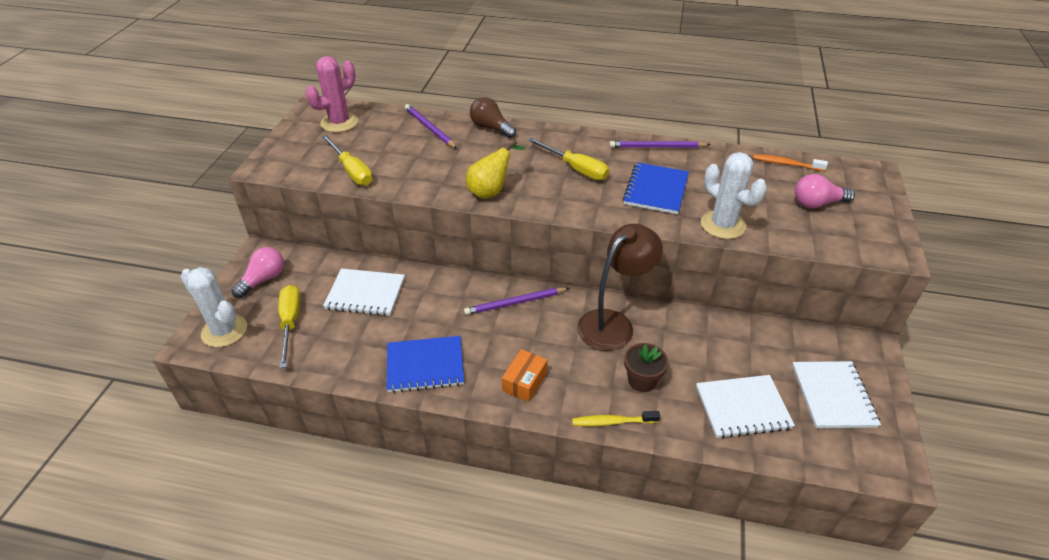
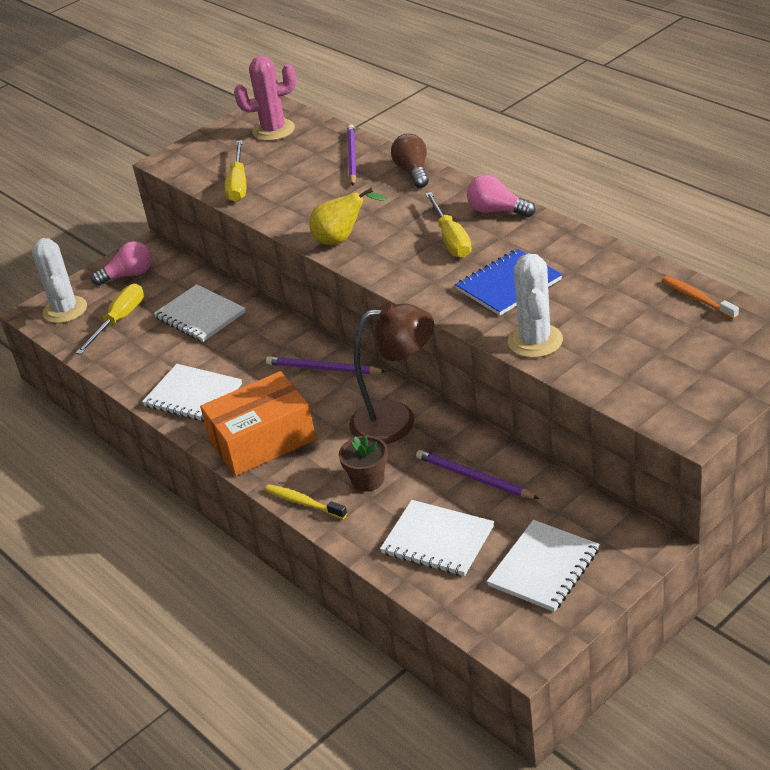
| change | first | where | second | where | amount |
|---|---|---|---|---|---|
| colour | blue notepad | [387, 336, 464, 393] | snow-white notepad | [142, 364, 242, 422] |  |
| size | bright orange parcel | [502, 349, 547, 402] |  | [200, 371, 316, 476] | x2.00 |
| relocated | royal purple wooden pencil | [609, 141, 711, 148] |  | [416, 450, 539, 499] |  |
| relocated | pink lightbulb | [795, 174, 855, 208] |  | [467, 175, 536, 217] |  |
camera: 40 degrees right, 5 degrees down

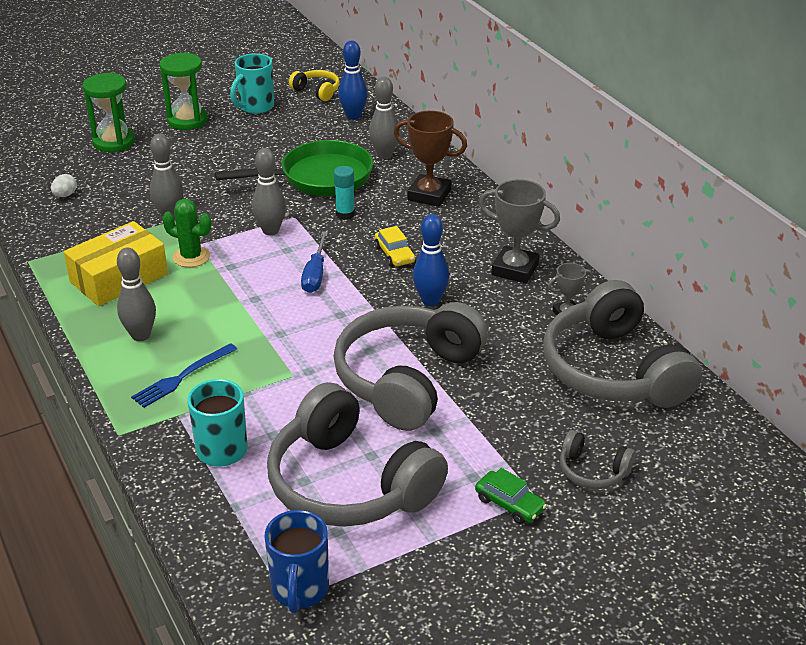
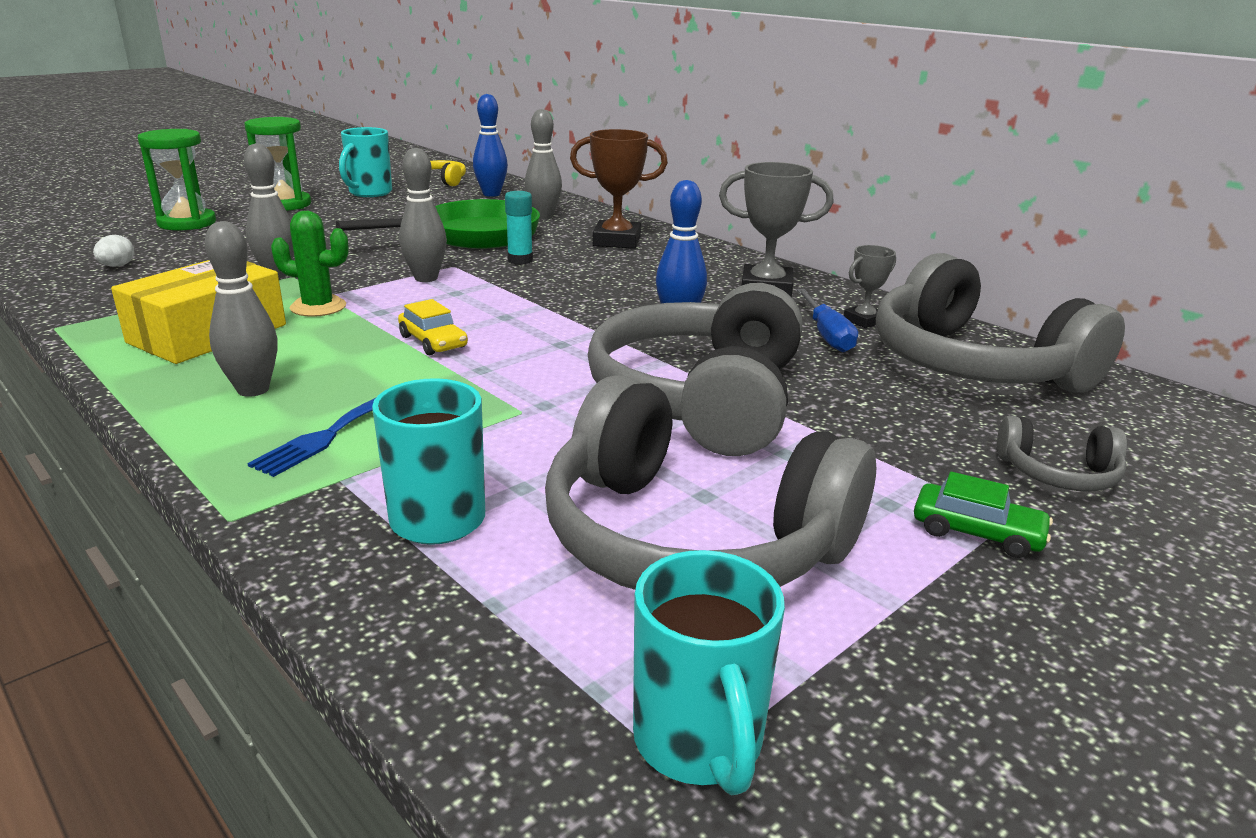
| change | first | where | second | where | amount |
|---|---|---|---|---|---|
| relocated | yellow automobile | [375, 226, 415, 267] |  | [398, 299, 468, 355] |  |
| colour | blue coffee mug | [265, 510, 329, 614] | turquoise coffee mug | [633, 550, 785, 795] |  |
| relocated | blue screwdriver | [301, 231, 328, 293] |  | [797, 289, 858, 352] |  |
camera: 15 degrees left, 10 degrees down

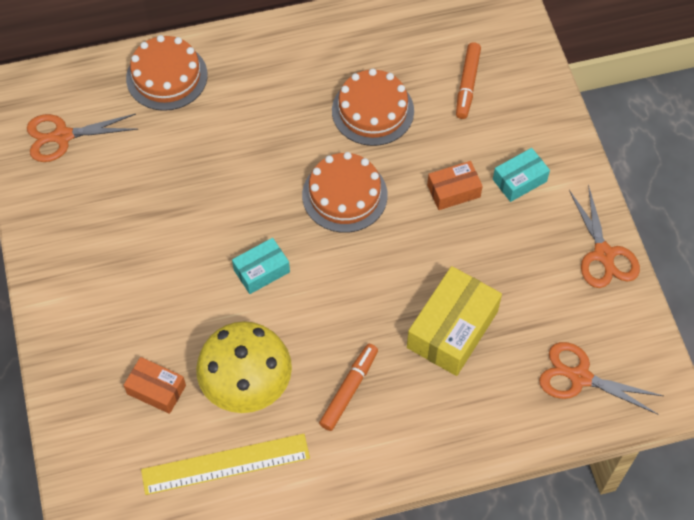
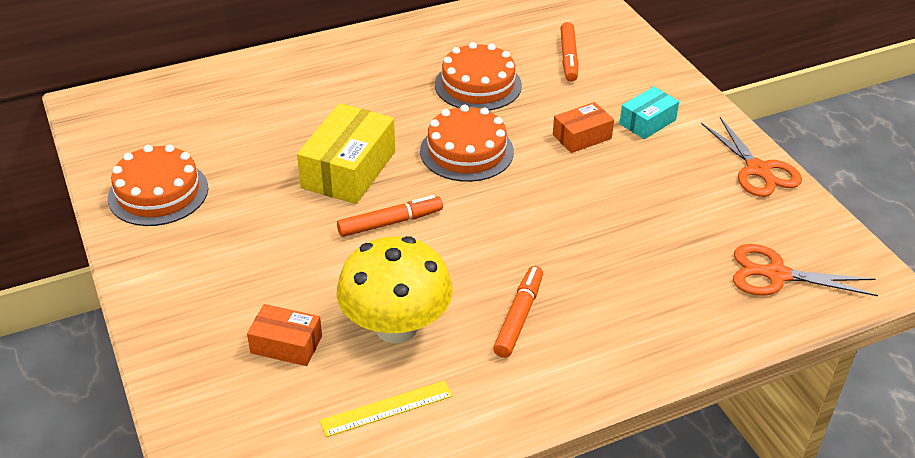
| change | first | where | second | where | amount |
|---|---|---|---|---|---|
| relocated | bright orange gateau | [126, 35, 208, 111] |  | [108, 144, 208, 226] |  |
| relocated | yellow parcel | [407, 266, 502, 376] |  | [297, 103, 395, 204] |  |
| size | yellow measuring stick | [141, 434, 310, 495] |  | [320, 380, 453, 437] | x0.63 |
| exchanged | turquoise parcel | [232, 238, 290, 294] | bright orange marker pen | [337, 195, 443, 237] |  |
| missing | bright orange pair of scissors | [27, 114, 138, 162] |  |  |  |
camera: 10 degrees left, 20 degrees down

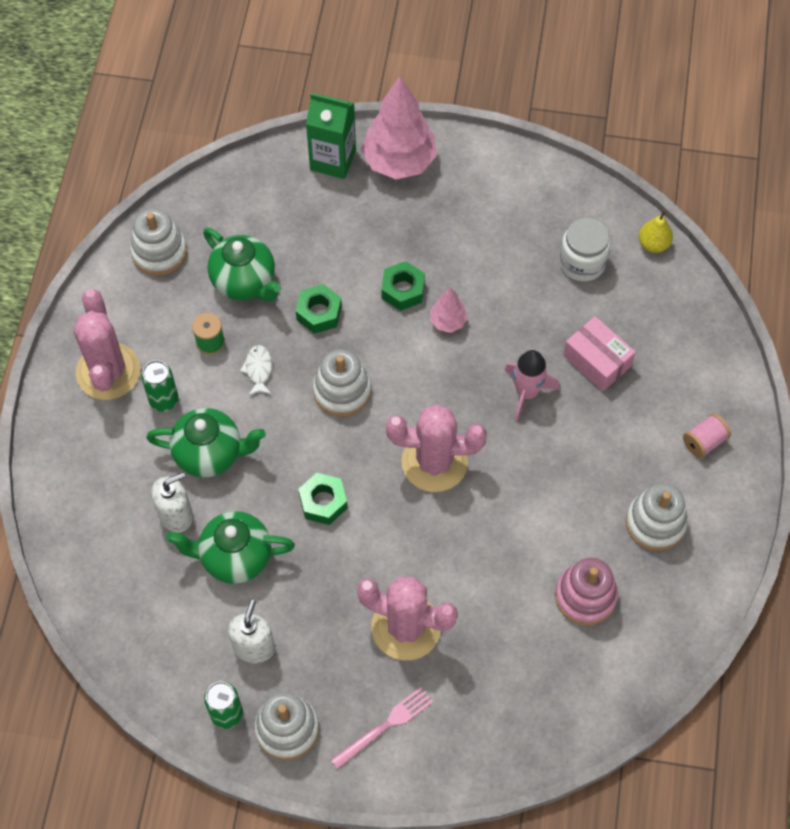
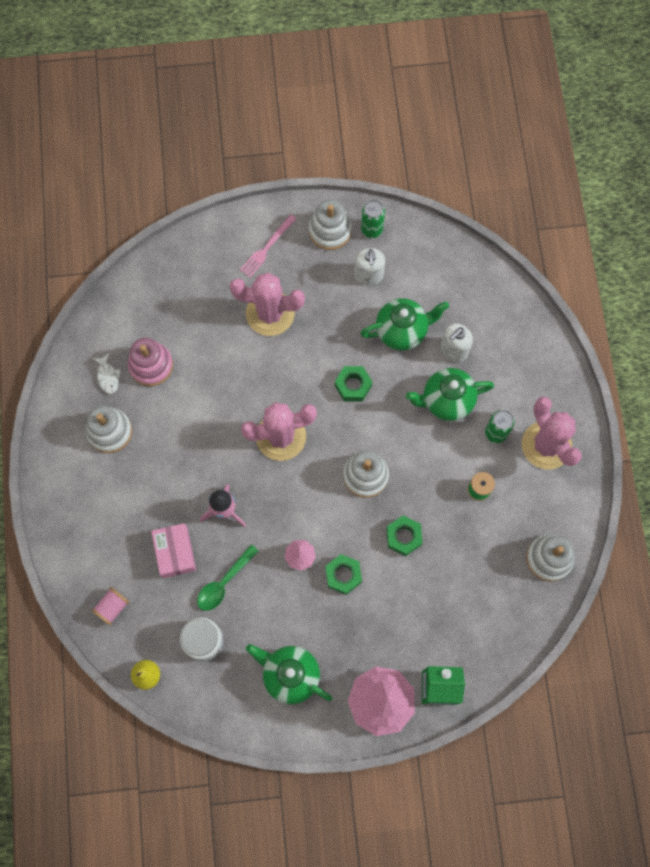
| change | first | where | second | where | amount |
|---|---|---|---|---|---|
| relocated | pink reel of thread | [683, 413, 731, 458] |  | [92, 587, 129, 625] |  |
| relocated | snow-white fish figure | [240, 345, 272, 396] |  | [93, 353, 121, 394] |  |
| spun | pink parcel | [563, 316, 636, 391] |  | [151, 523, 196, 578] | 45 degrees clockwise |
| appeared |  |  | green spoon | [197, 544, 259, 611] |  |
| relocated | green tea pot | [203, 228, 281, 301] |  | [246, 644, 332, 704] |  |
camera: 165 degrees right, 10 degrees up

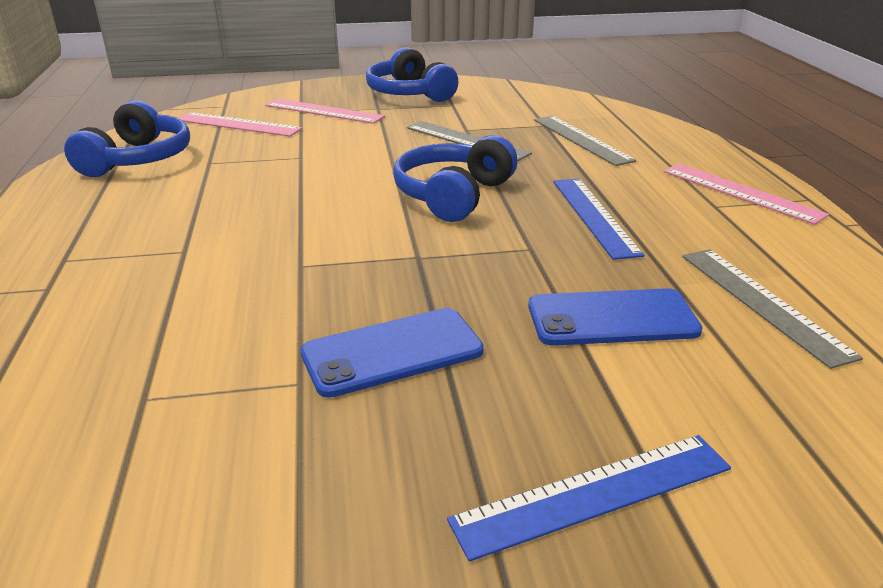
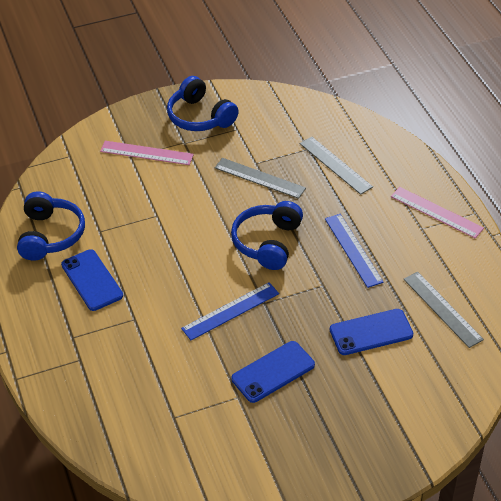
| change | first | where | second | where | amount |
|---|---|---|---|---|---|
| appeared |  |  | blue mobile phone | [61, 249, 123, 311] |  |
| relocated | blue measuring stick | [447, 435, 731, 562] |  | [181, 282, 279, 340] |  |
| missing | pink measuring stick | [179, 112, 302, 137] |  |  |  |
camera: 10 degrees left, 15 degrees up

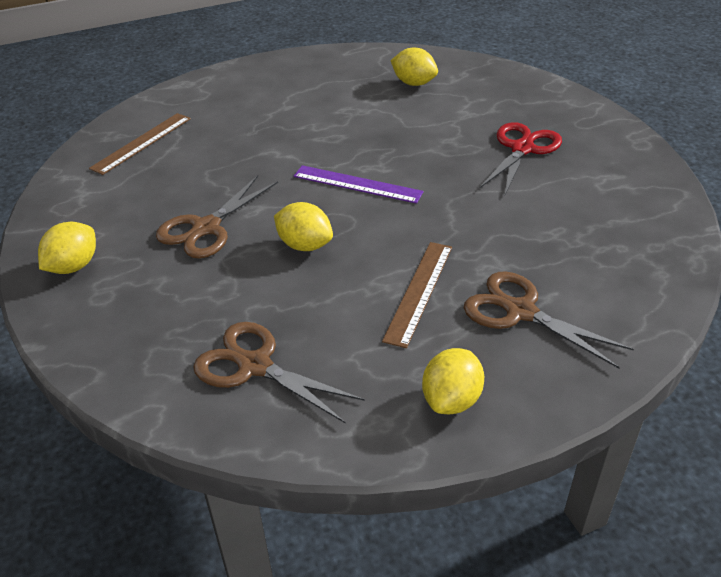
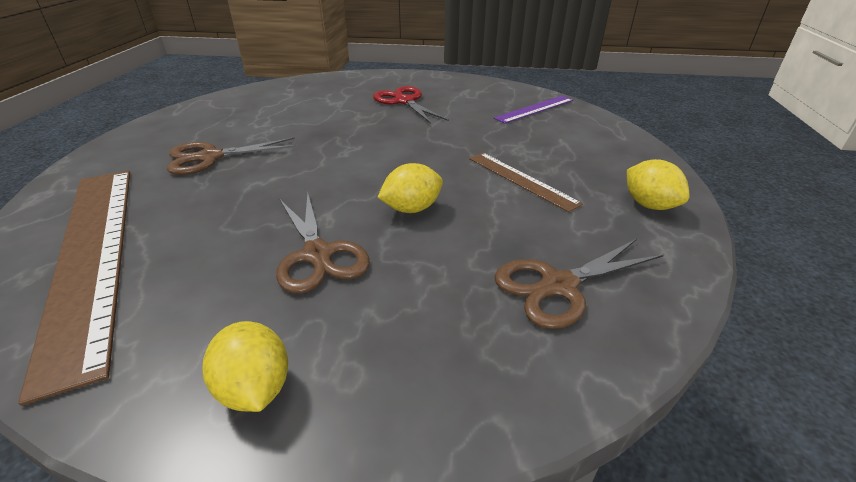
| change | first | where | second | where | amount |
|---|---|---|---|---|---|
| size | brown measuring stick | [89, 113, 191, 175] |  | [18, 170, 130, 406] | x2.08 |
| relocated | brown pair of scissors | [464, 272, 634, 369] |  | [167, 137, 298, 175] |  |
| relocated | royal purple measuring stick | [293, 165, 424, 204] |  | [494, 96, 574, 124] |  |
| missing | yellow citrus fruit | [391, 48, 438, 86] |  |  |  |
camera: 60 degrees left, 5 degrees down

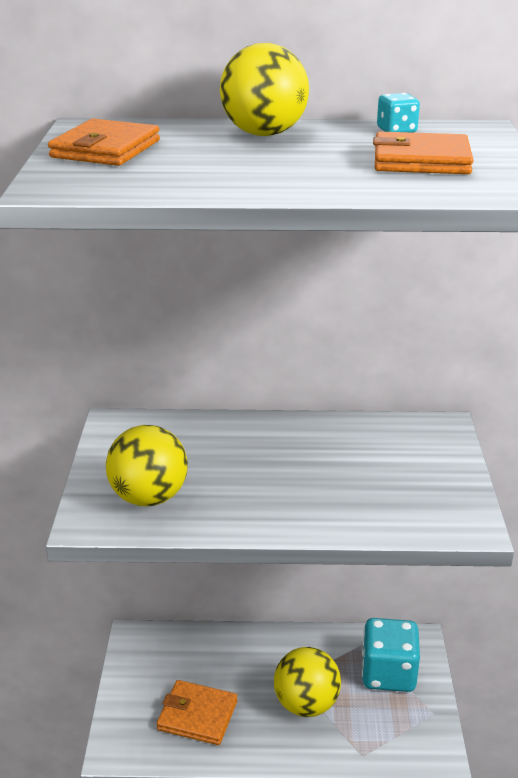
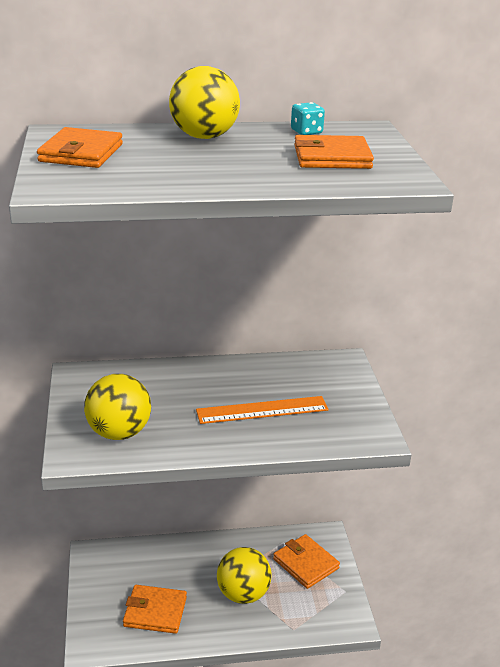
| change | first | where | second | where | amount |
|---|---|---|---|---|---|
| appeared |  |  | bright orange measuring stick | [196, 396, 329, 424] |  |
| exchanged | turquoise die | [362, 618, 420, 692] | bright orange billfold | [273, 534, 340, 589] |  |
camera: 10 degrees left, 0 degrees up

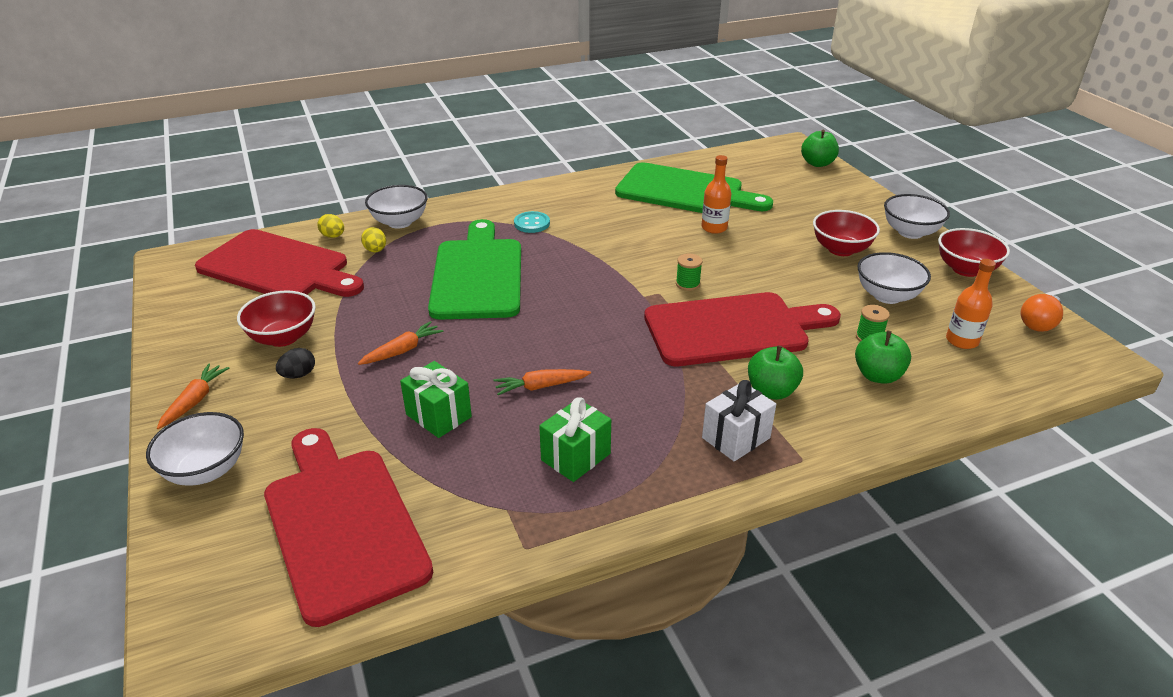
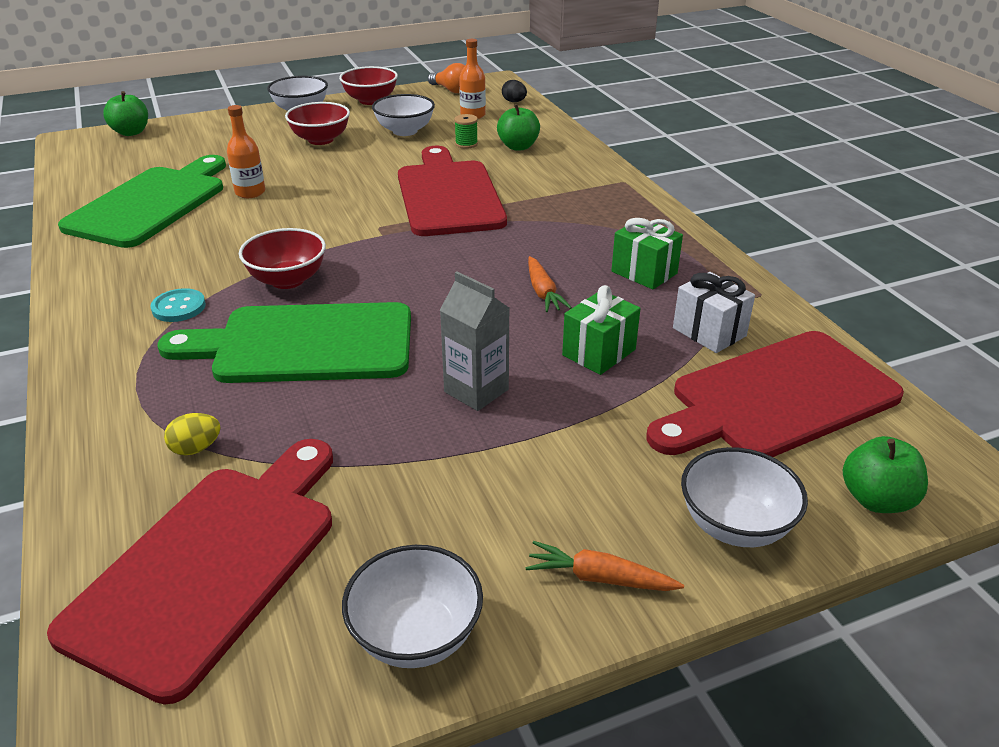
| change | first | where | second | where | amount |
|---|---|---|---|---|---|
| relocated | crimson deep dish | [237, 290, 316, 347] |  | [239, 228, 326, 289] |  |
| relocated | snow-white deep dish | [365, 185, 428, 229] |  | [342, 545, 483, 668] |  |
| exchanged | bright orange carrot | [358, 321, 443, 365] | ash-grey carton | [440, 272, 510, 411] |  |
| relocated | black egg shape | [276, 348, 315, 378] |  | [502, 80, 527, 102] |  |
| relocated | snow-white gift | [702, 380, 776, 461] |  | [673, 272, 755, 353] |  |
| relocated | green apple fruit | [748, 346, 803, 400] |  | [843, 436, 928, 513] |  |
| missing | yellow egg shape | [317, 214, 344, 238] |  |  |  |
| missing | green reel of thread | [676, 254, 703, 291] |  |  |  |
camera: 90 degrees left, 0 degrees up

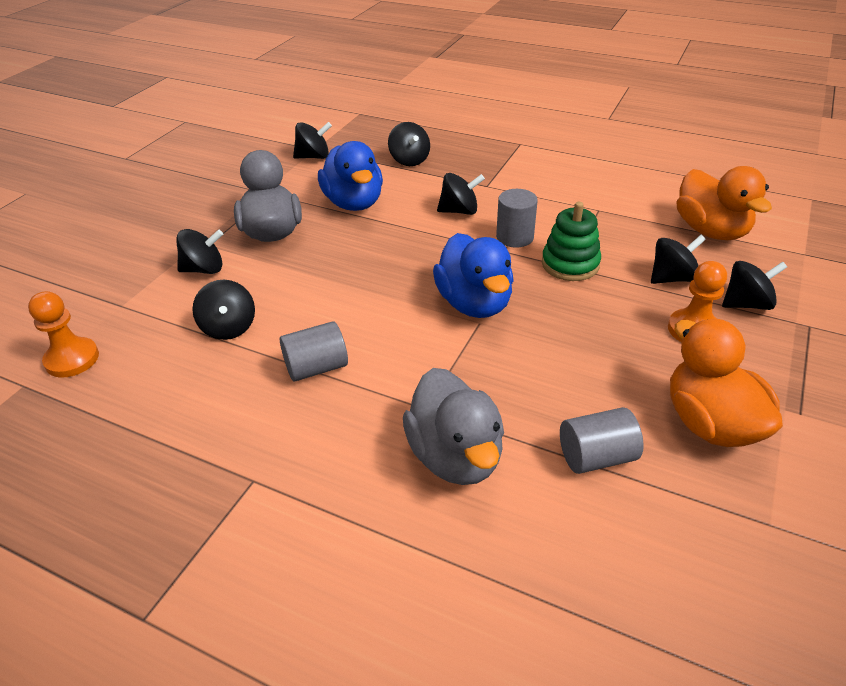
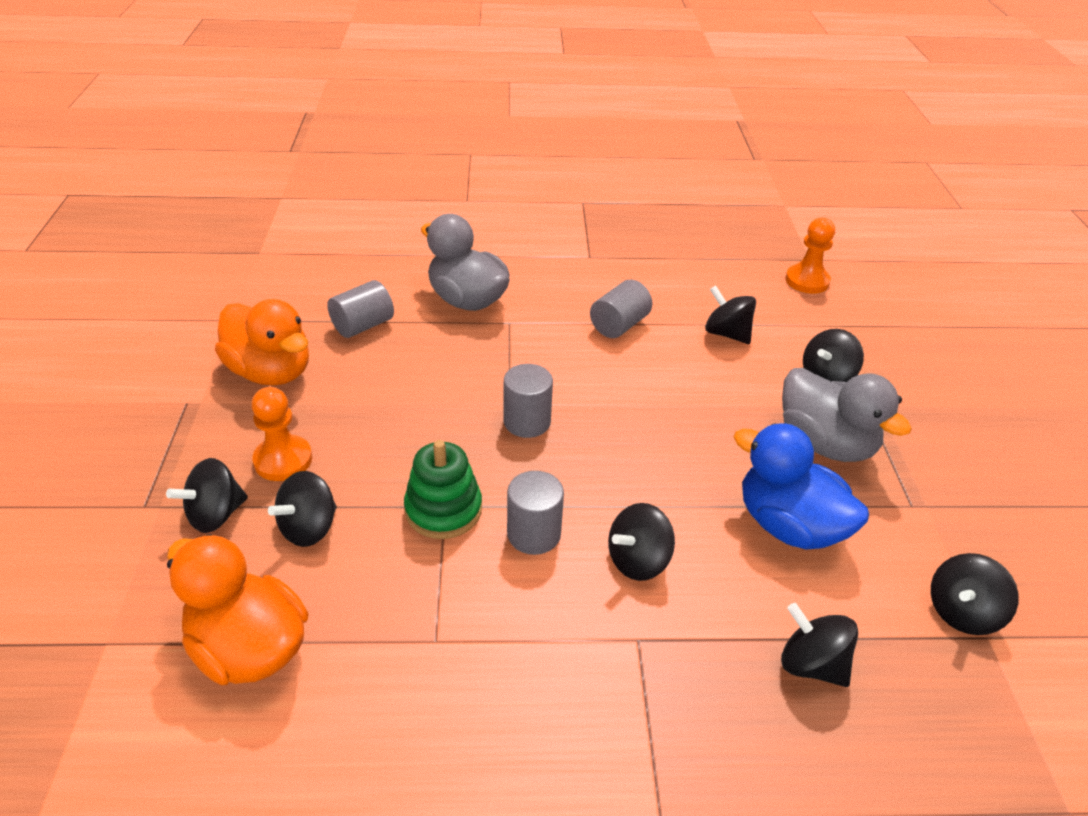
| change | first | where | second | where | amount |
|---|---|---|---|---|---|
| exchanged | blue toy duck | [433, 233, 514, 318] | ash-grey cylinder | [504, 364, 553, 438] |  |
camera: 150 degrees right, 0 degrees up

